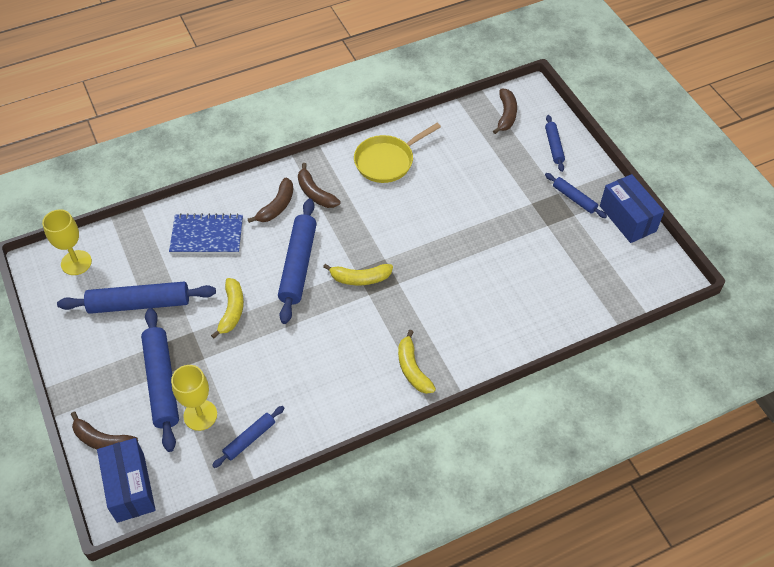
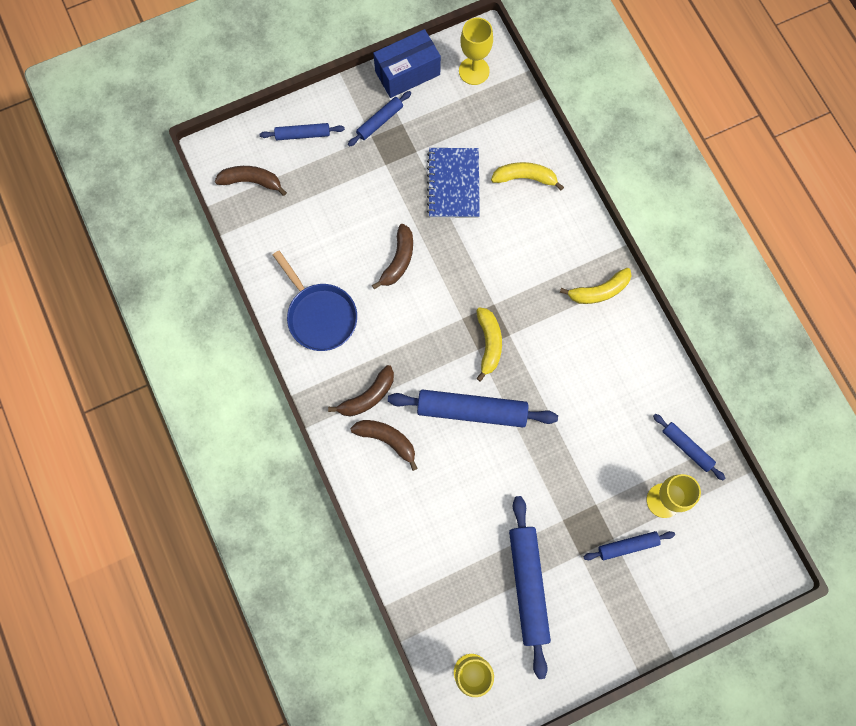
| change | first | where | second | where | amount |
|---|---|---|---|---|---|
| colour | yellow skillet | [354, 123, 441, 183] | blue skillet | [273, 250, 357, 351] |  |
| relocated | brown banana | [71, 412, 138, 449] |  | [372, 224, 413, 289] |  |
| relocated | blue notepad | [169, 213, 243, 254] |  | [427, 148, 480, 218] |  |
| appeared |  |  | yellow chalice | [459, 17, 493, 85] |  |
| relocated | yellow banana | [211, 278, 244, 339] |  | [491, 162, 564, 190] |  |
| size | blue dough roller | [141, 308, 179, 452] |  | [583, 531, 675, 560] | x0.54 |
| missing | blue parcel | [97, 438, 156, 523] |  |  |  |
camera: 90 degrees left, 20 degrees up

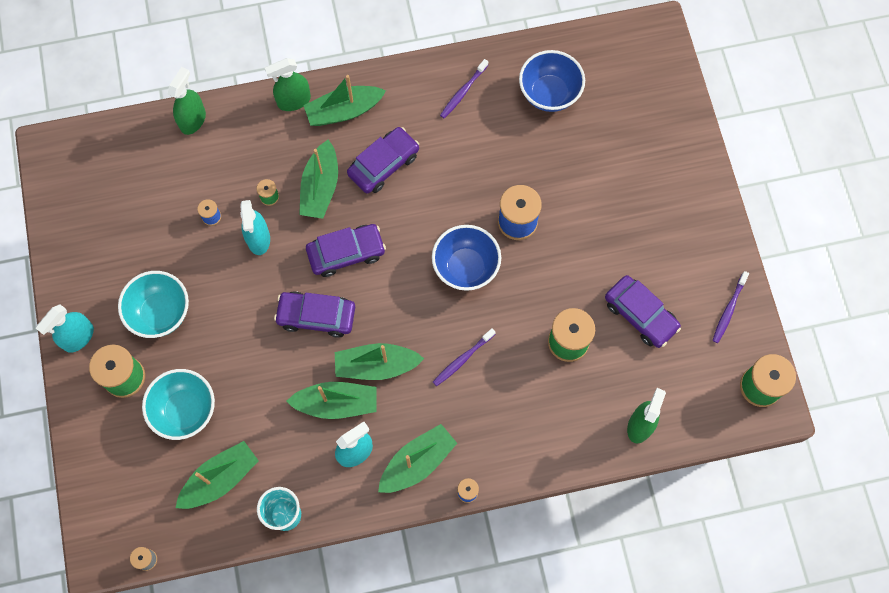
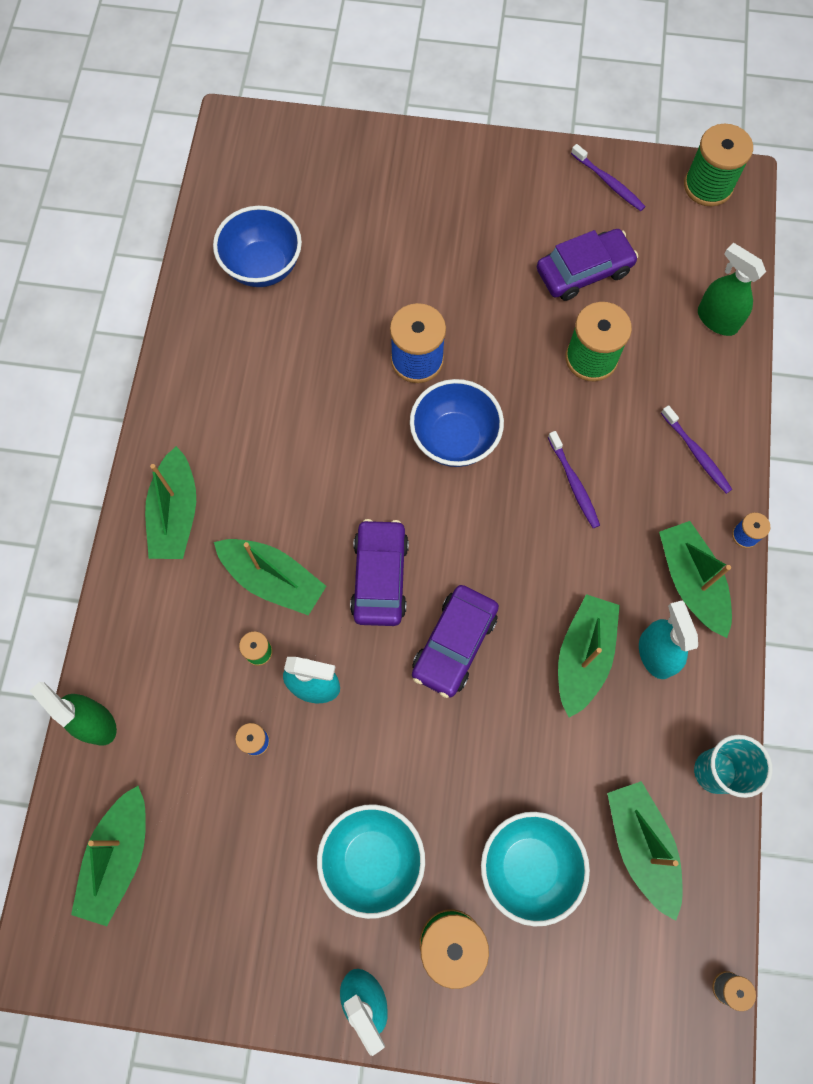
| change | first | where | second | where | amount |
|---|---|---|---|---|---|
| relocated | green boat | [335, 343, 424, 380] |  | [71, 786, 146, 926] |  |
| relocated | royal purple dental brush | [440, 59, 488, 118] |  | [661, 405, 733, 494] |  |
| missing | green sprayer | [265, 58, 311, 111] |  |  |  |
| missing | royal purple automobile | [347, 127, 419, 194] |  |  |  |
camera: 70 degrees left, 0 degrees up

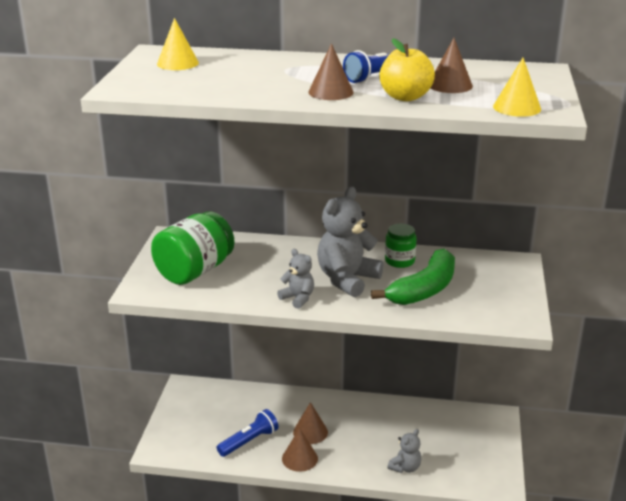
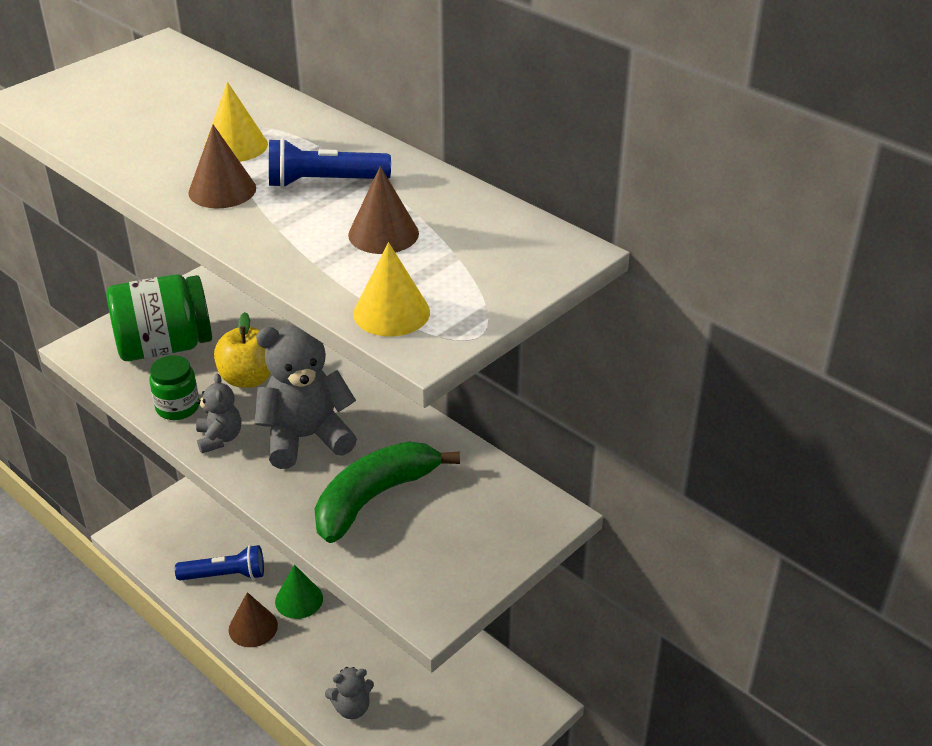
| change | first | where | second | where | amount |
|---|---|---|---|---|---|
| relocated | green jam jar | [385, 224, 417, 268] |  | [149, 355, 199, 420] |  |
| relocated | yellow solid cone | [157, 18, 199, 70] |  | [204, 82, 268, 162] |  |
| relocated | yellow apple fruit | [379, 38, 435, 101] |  | [214, 312, 271, 388] |  |
| colour | brown solid cone | [293, 402, 328, 444] | green solid cone | [275, 565, 323, 619] |  |
| spun | green banana | [371, 249, 455, 305] |  | [314, 441, 460, 543] | 150 degrees clockwise |
camera: 35 degrees right, 10 degrees up

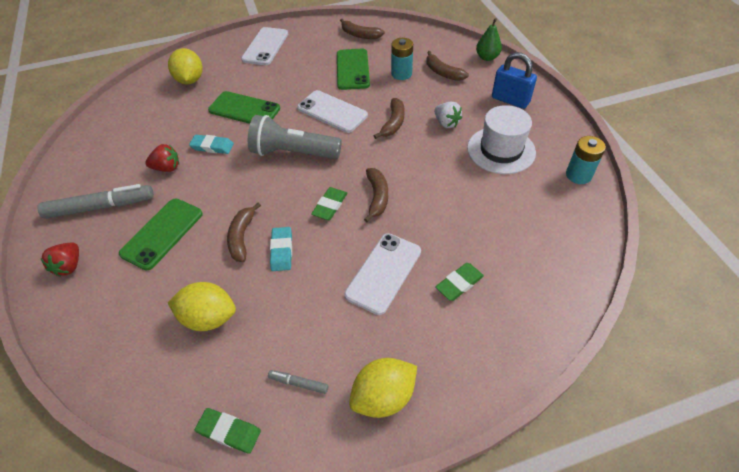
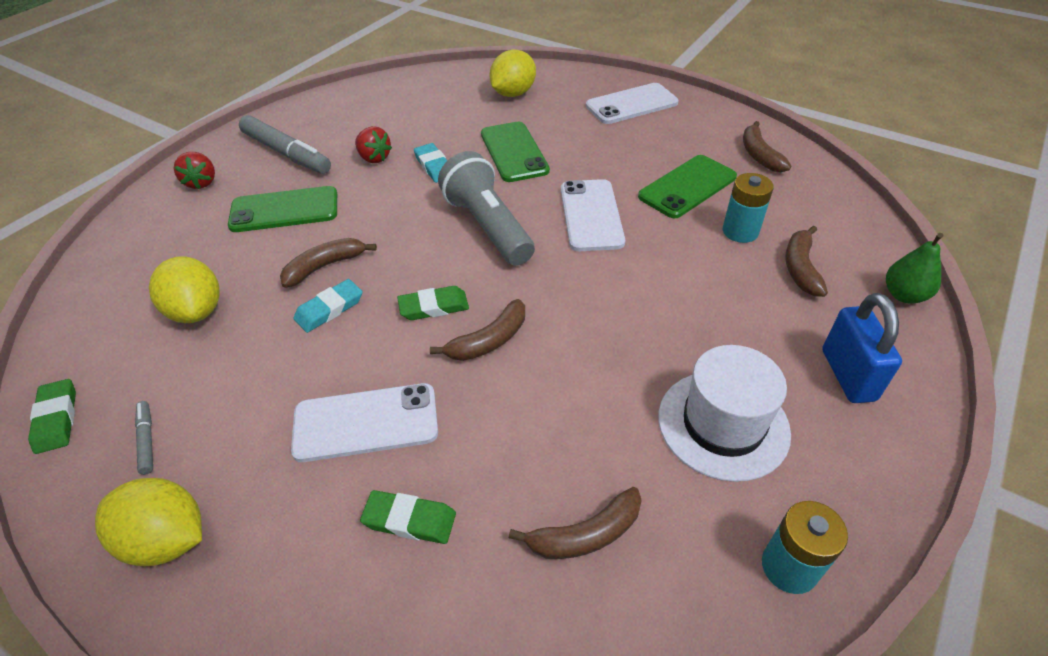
| change | first | where | second | where | amount |
|---|---|---|---|---|---|
| spun | crimson berry | [40, 242, 79, 277] |  | [174, 152, 215, 189] | 75 degrees counterclockwise |
| relocated | brown banana | [374, 98, 405, 139] |  | [509, 487, 642, 559] |  |
| missing | snow-white berry | [434, 102, 462, 128] |  |  |  |
camera: 50 degrees right, 5 degrees down

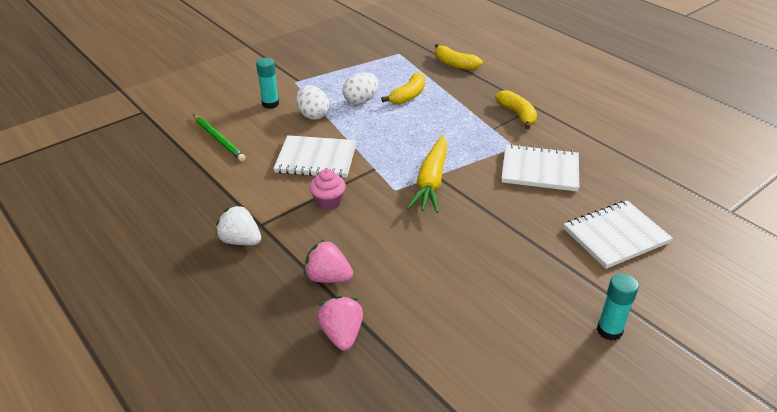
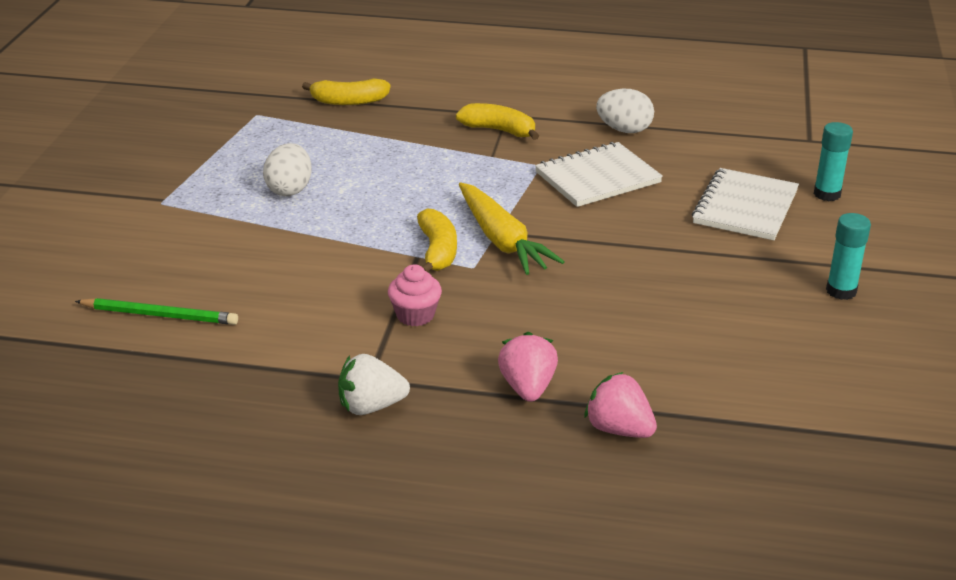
| change | first | where | second | where | amount |
|---|---|---|---|---|---|
| relocated | yellow banana | [381, 72, 425, 105] |  | [417, 208, 457, 272] |  |
| spun | pink berry | [304, 240, 353, 283] |  | [498, 332, 558, 402] | 105 degrees clockwise |
| relocated | snow-white egg shape | [296, 85, 329, 120] |  | [596, 89, 654, 133] |  |
| relocated | turquoise stick of glue | [256, 58, 279, 109] |  | [814, 122, 853, 201] |  |
| missing | snow-white notepad | [273, 135, 357, 178] |  |  |  |
camera: 40 degrees left, 5 degrees down

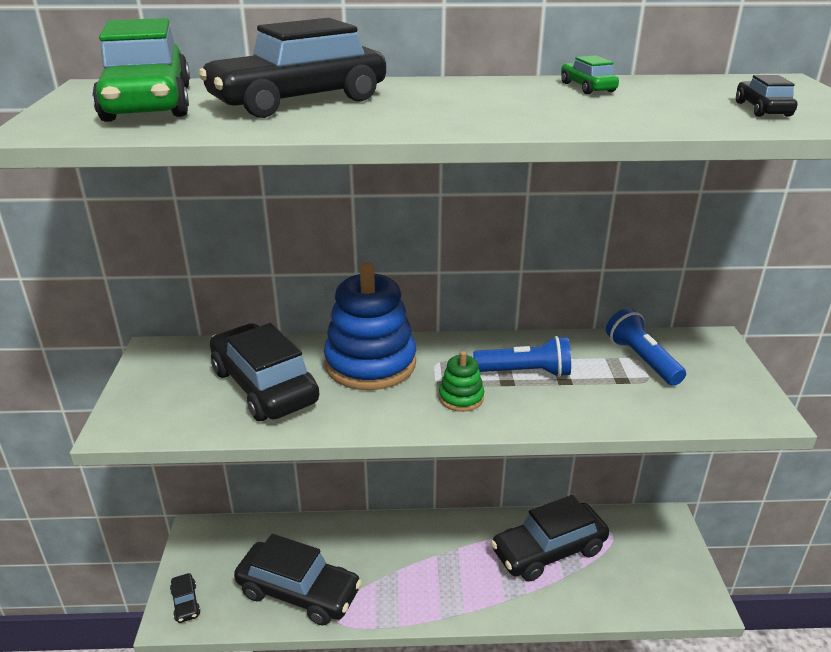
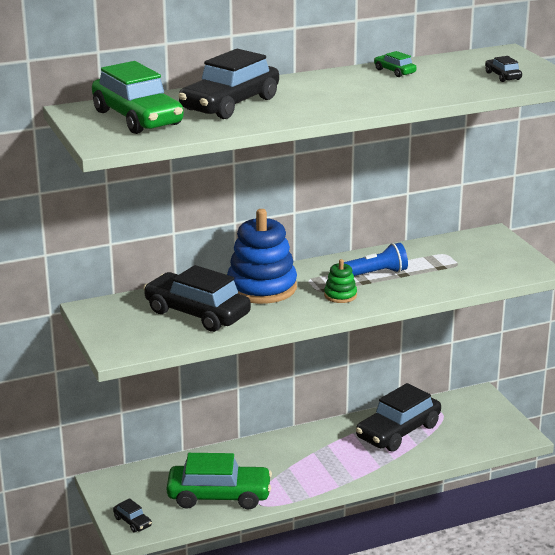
| change | first | where | second | where | amount |
|---|---|---|---|---|---|
| colour | black automobile | [234, 534, 362, 626] | green automobile | [167, 453, 272, 510] |  |
| missing | blue flashlight | [606, 308, 686, 386] |  |  |  |
camera: 20 degrees left, 5 degrees down

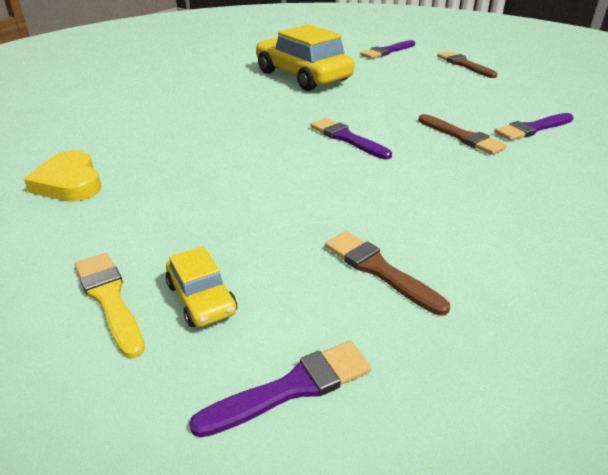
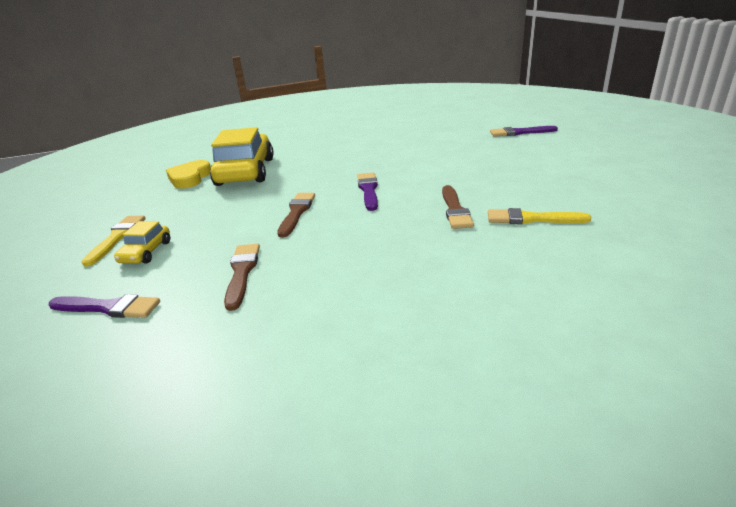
| change | first | where | second | where | amount |
|---|---|---|---|---|---|
| relocated | yellow automobile | [256, 24, 355, 91] |  | [210, 127, 274, 186] |  |
| relocated | brown paintbrush | [437, 51, 498, 78] |  | [277, 193, 315, 238] |  |
| colour | royal purple paintbrush | [494, 113, 574, 141] | yellow paintbrush | [488, 208, 591, 224] |  |
camera: 40 degrees right, 5 degrees down

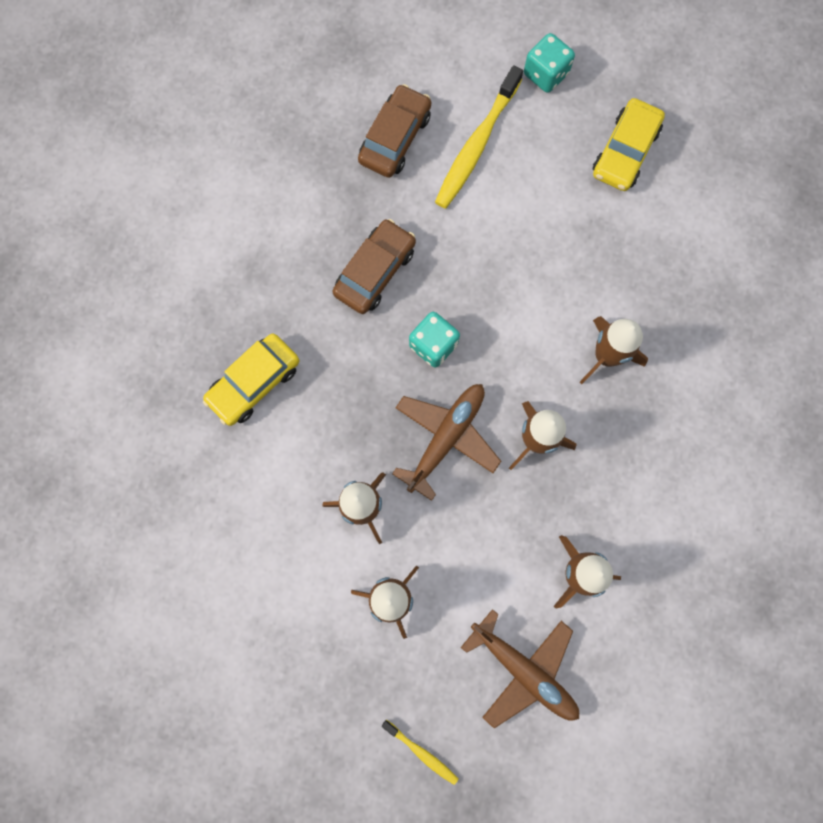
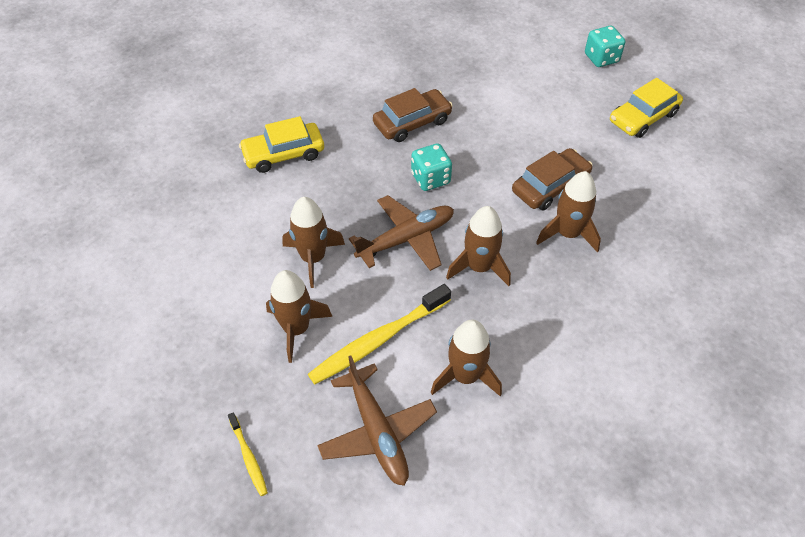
| change | first | where | second | where | amount |
|---|---|---|---|---|---|
| relocated | yellow dental brush | [435, 65, 523, 209] |  | [308, 284, 451, 384] |  |
| relocated | brown automobile | [358, 84, 431, 178] |  | [512, 148, 592, 211] |  |
camera: 25 degrees right, 25 degrees down

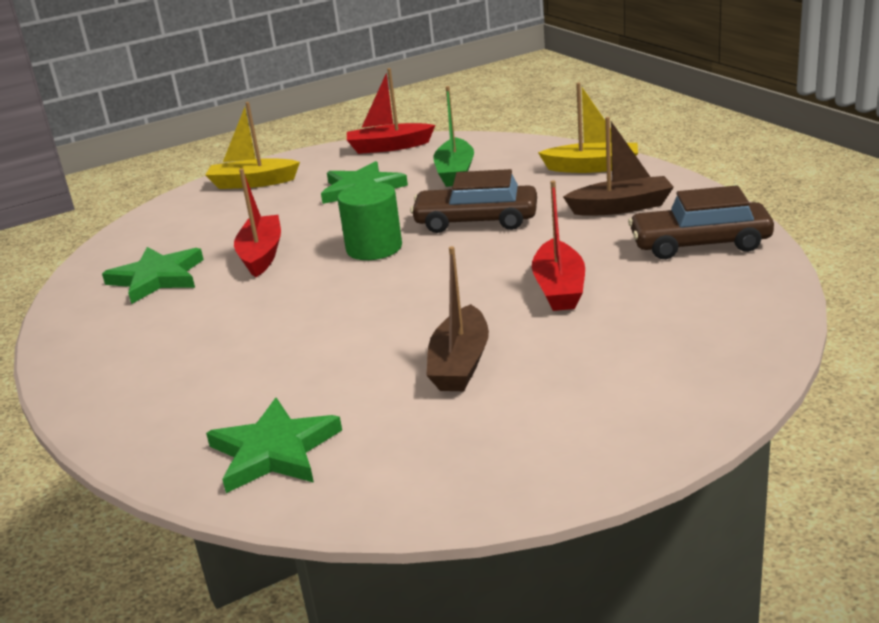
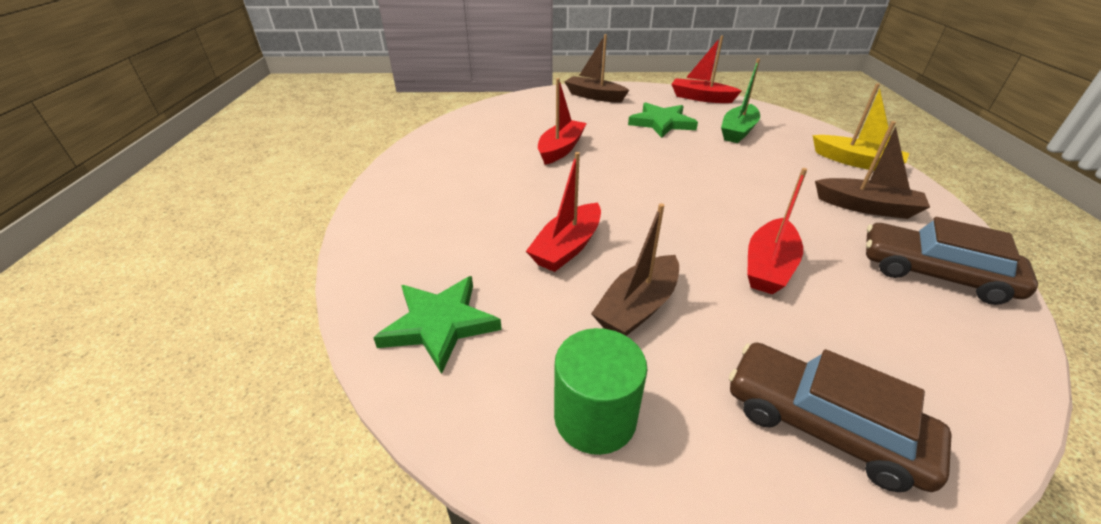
| change | first | where | second | where | amount |
|---|---|---|---|---|---|
| appeared |  |  | crimson boat | [526, 152, 601, 272] |  |
| relocated | green cylinder | [337, 182, 402, 260] |  | [554, 328, 647, 455] |  |
| colour | yellow boat | [205, 102, 300, 189] | brown boat | [564, 34, 629, 102] |  |
| relocated | brown automobile | [410, 169, 537, 233] |  | [729, 343, 952, 492] |  |
| missing | green star | [102, 247, 204, 304] |  |  |  |
camera: 25 degrees right, 10 degrees up

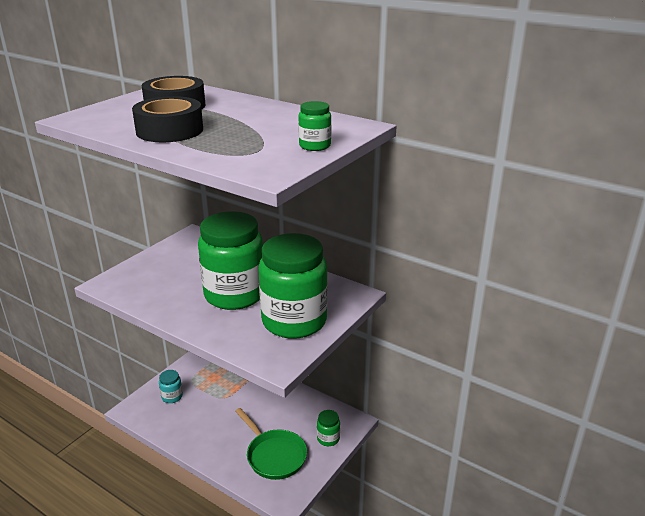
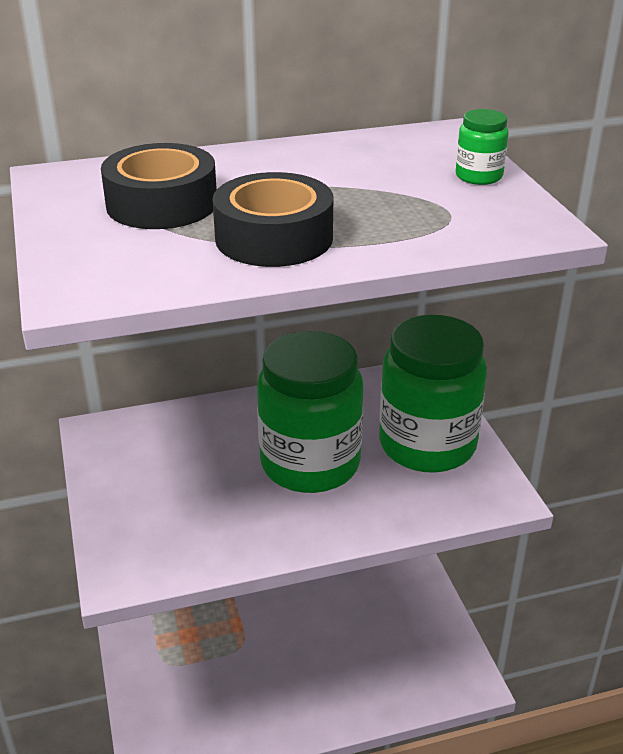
| change | first | where | second | where | amount |
|---|---|---|---|---|---|
| missing | turquoise jam jar | [159, 370, 183, 403] |  |  |  |
| missing | green skillet | [235, 408, 307, 480] |  |  |  |
| missing | green jam jar | [317, 410, 340, 446] |  |  |  |
camera: 50 degrees left, 5 degrees up

